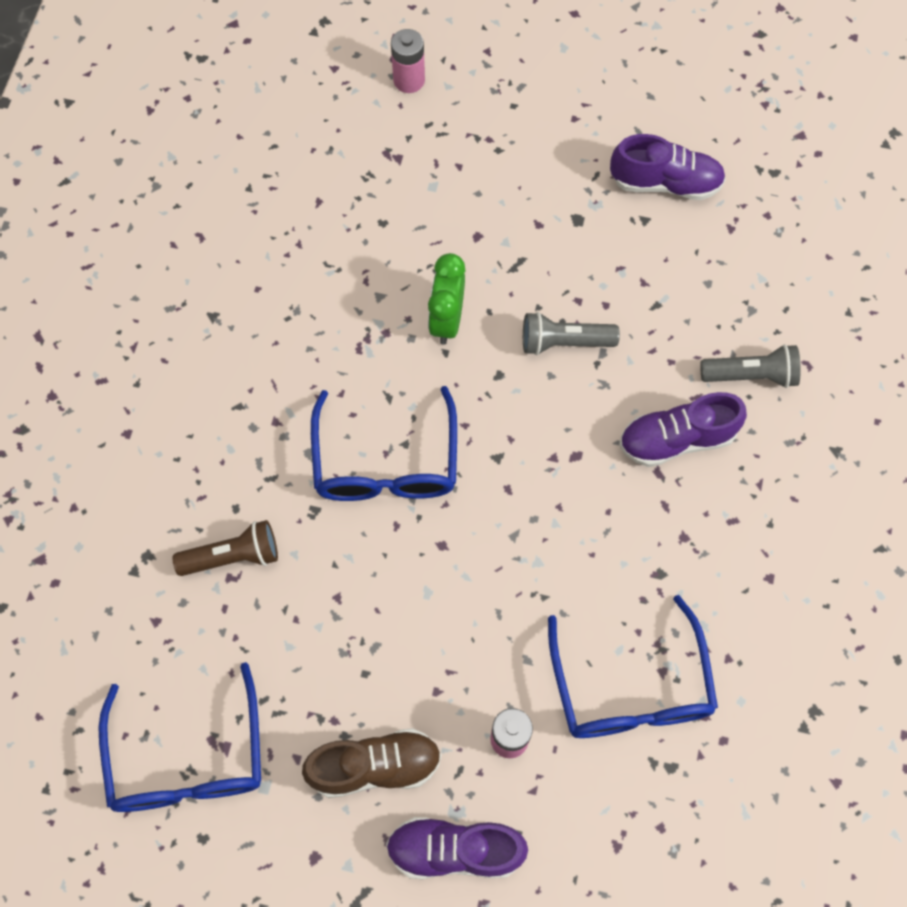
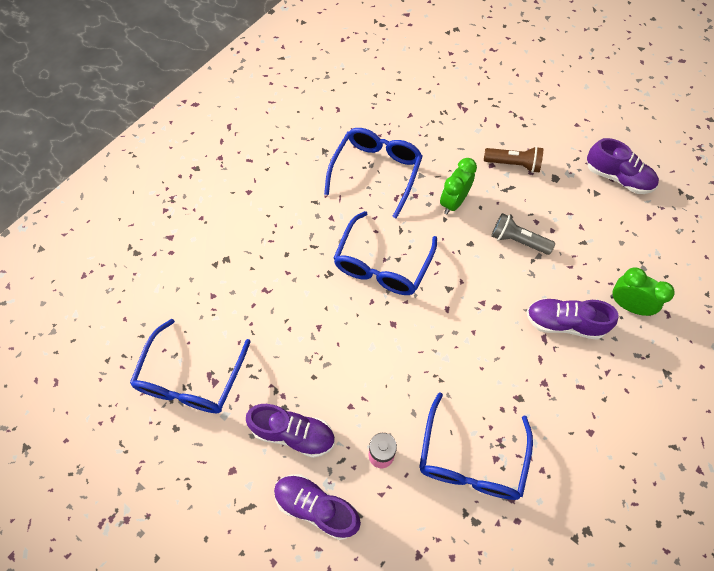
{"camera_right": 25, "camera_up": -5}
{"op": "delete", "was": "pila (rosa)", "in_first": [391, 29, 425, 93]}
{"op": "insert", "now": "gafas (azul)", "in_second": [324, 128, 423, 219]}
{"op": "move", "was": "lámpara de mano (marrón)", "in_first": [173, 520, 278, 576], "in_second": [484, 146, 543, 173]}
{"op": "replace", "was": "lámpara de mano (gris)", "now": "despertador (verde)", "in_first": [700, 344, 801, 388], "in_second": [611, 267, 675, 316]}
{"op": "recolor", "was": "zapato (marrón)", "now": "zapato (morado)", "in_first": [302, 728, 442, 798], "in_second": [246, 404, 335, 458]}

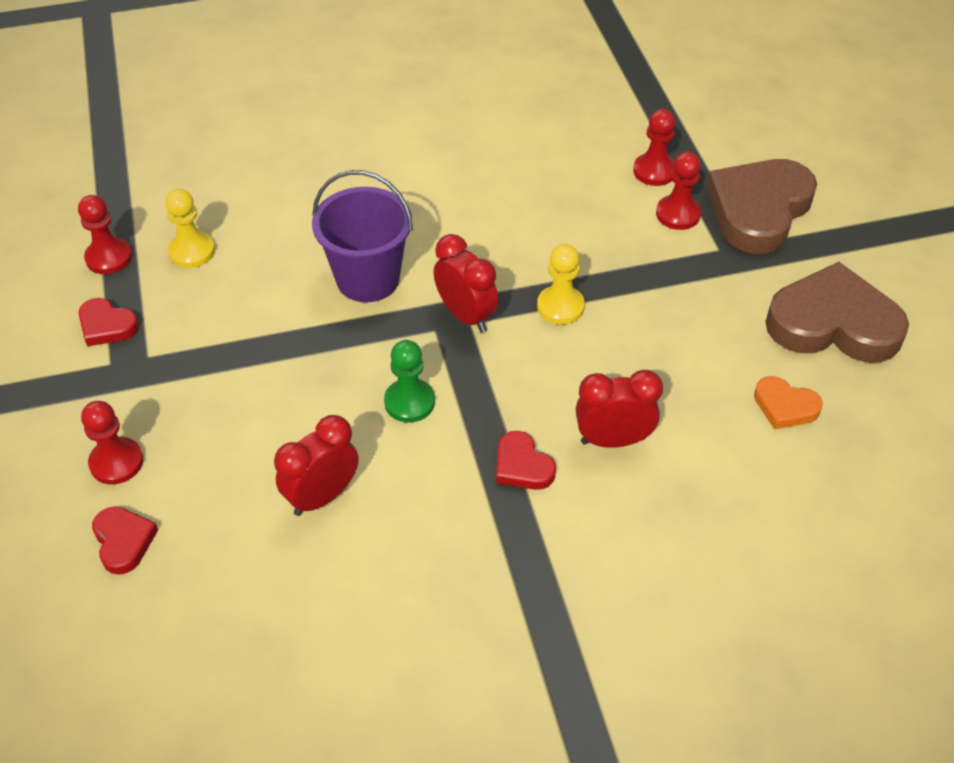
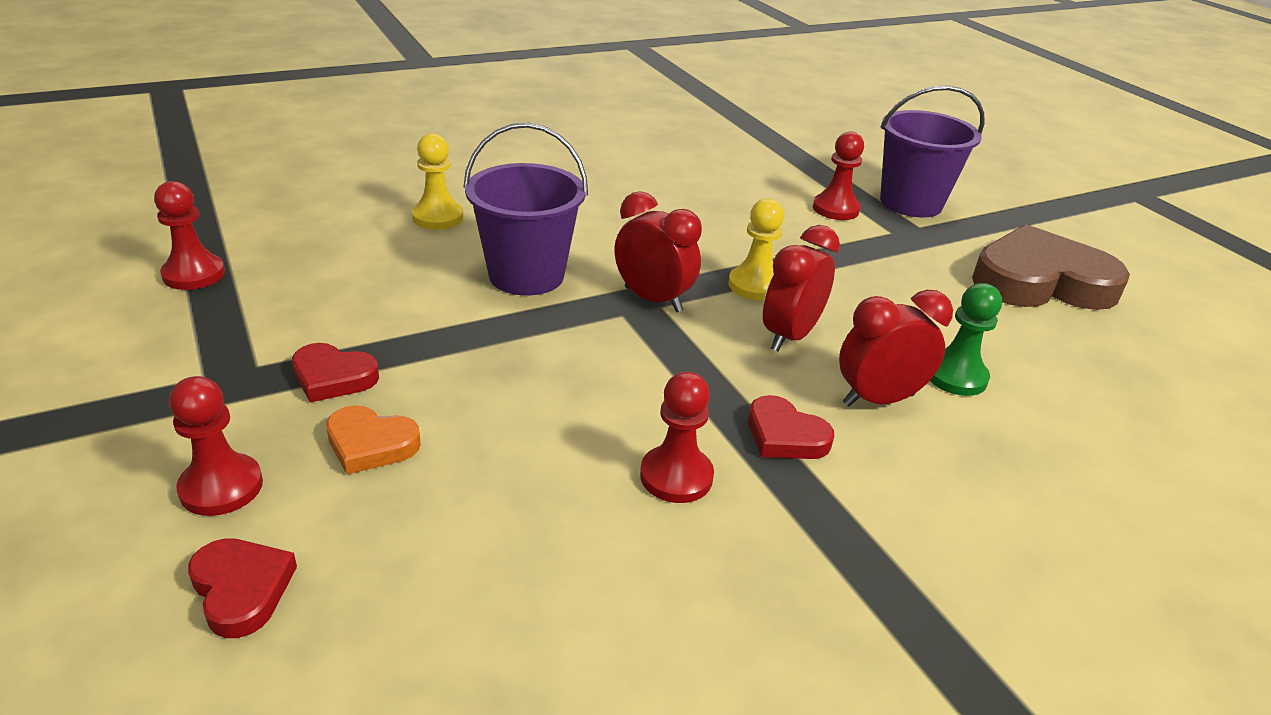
{"camera_right": -15, "camera_up": -15}
{"op": "move", "was": "corazón (rojo)", "in_first": [78, 298, 139, 347], "in_second": [292, 343, 379, 403]}
{"op": "move", "was": "peón (amarillo)", "in_first": [165, 189, 215, 268], "in_second": [412, 133, 464, 230]}
{"op": "move", "was": "despertador (rojo)", "in_first": [274, 415, 359, 516], "in_second": [763, 225, 840, 351]}
{"op": "move", "was": "peón (verde)", "in_first": [384, 340, 435, 423], "in_second": [930, 283, 1002, 396]}
{"op": "move", "was": "peón (rojo)", "in_first": [633, 109, 675, 186], "in_second": [640, 372, 714, 503]}
{"op": "move", "was": "corazón (naranja)", "in_first": [754, 376, 823, 429], "in_second": [326, 405, 421, 475]}
{"op": "replace", "was": "corazón (marrón)", "now": "balde (morado)", "in_first": [706, 159, 817, 254], "in_second": [880, 85, 984, 217]}

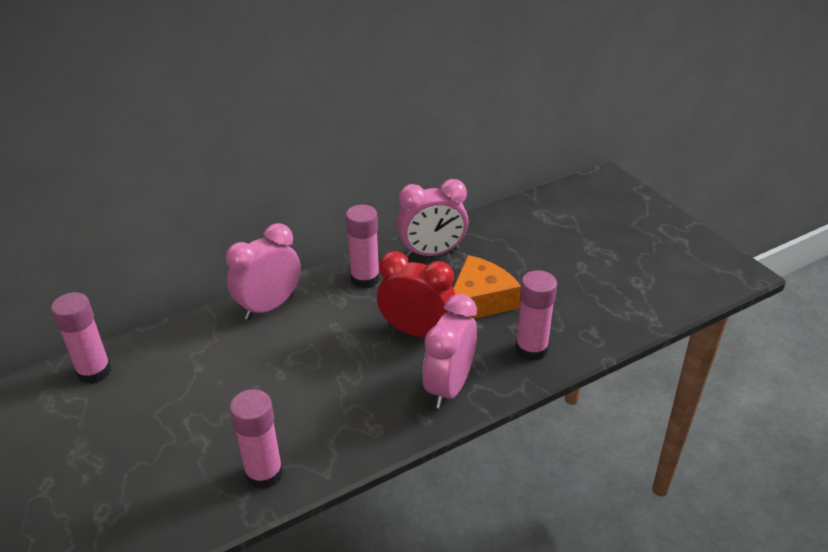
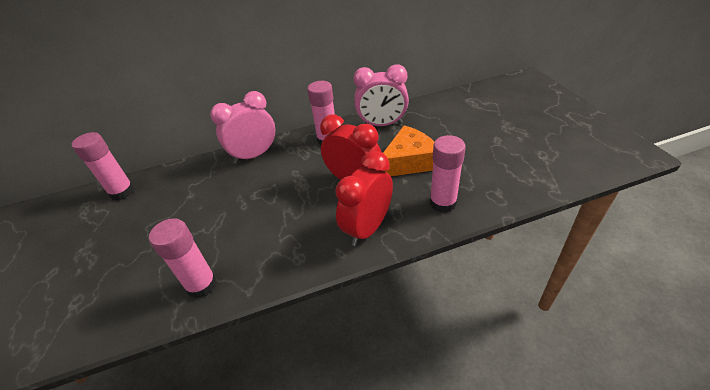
{"camera_right": 15, "camera_up": 5}
{"op": "recolor", "was": "despertador (rosa)", "now": "despertador (rojo)", "in_first": [422, 294, 477, 409], "in_second": [335, 151, 393, 246]}

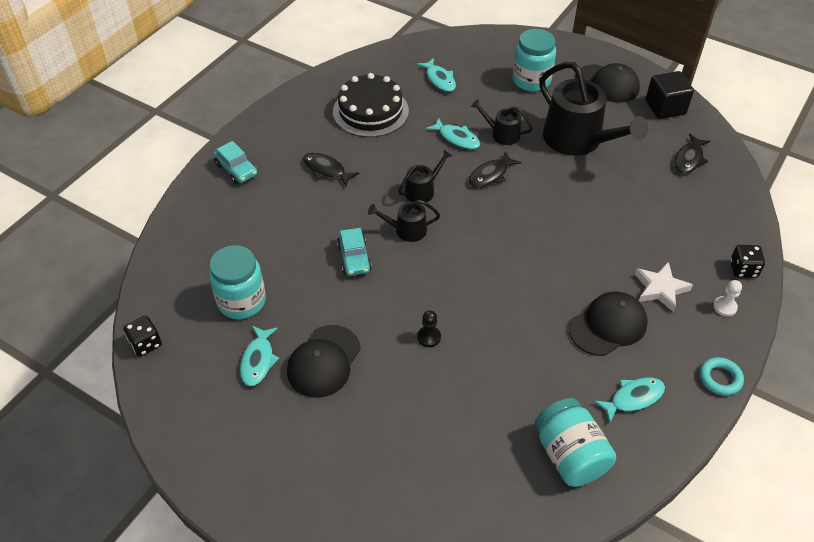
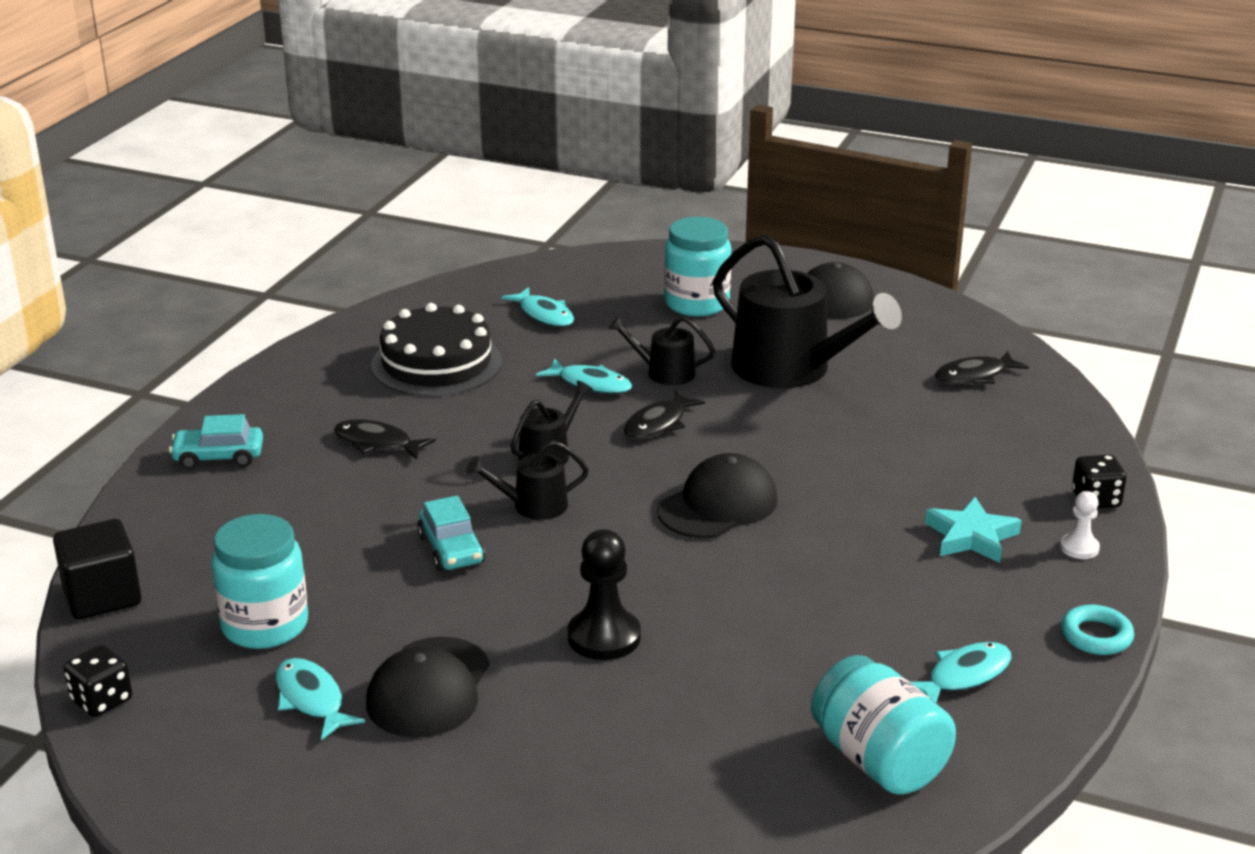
{"camera_right": -10, "camera_up": -20}
{"op": "move", "was": "gorra (negro)", "in_first": [569, 291, 648, 356], "in_second": [657, 453, 778, 538]}
{"op": "move", "was": "cubo (negro)", "in_first": [646, 71, 694, 119], "in_second": [53, 519, 141, 619]}
{"op": "recolor", "was": "estrella (blanco)", "now": "estrella (turquesa)", "in_first": [635, 262, 693, 312], "in_second": [925, 497, 1022, 563]}
{"op": "rotate", "was": "coche (turquesa)", "in_first": [213, 141, 257, 184], "in_second": [169, 414, 263, 469], "clockwise": 135}
{"op": "rotate", "was": "pez (turquesa)", "in_first": [240, 326, 279, 386], "in_second": [275, 658, 365, 740], "clockwise": 150}
{"op": "rotate", "was": "pez (negro)", "in_first": [675, 134, 710, 174], "in_second": [935, 351, 1029, 384], "clockwise": 45}
{"op": "resize", "was": "peón (negro)", "in_first": [417, 311, 441, 347], "in_second": [568, 529, 641, 660], "ratio": 1.78}

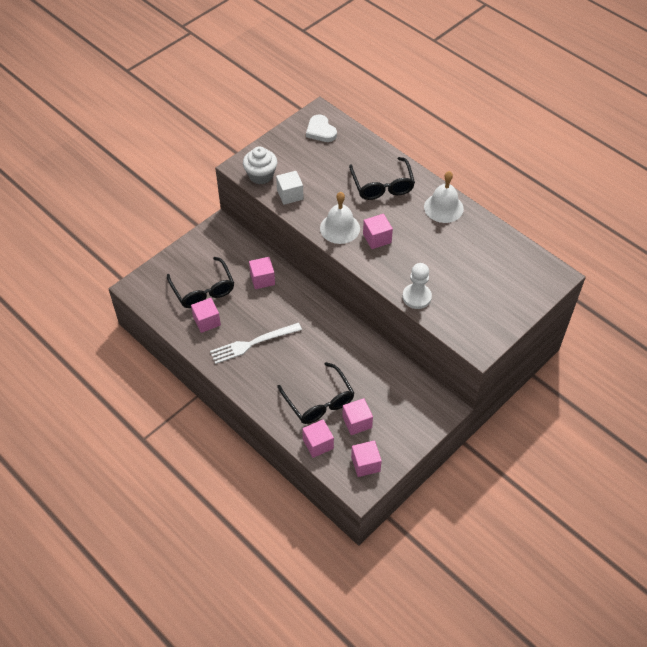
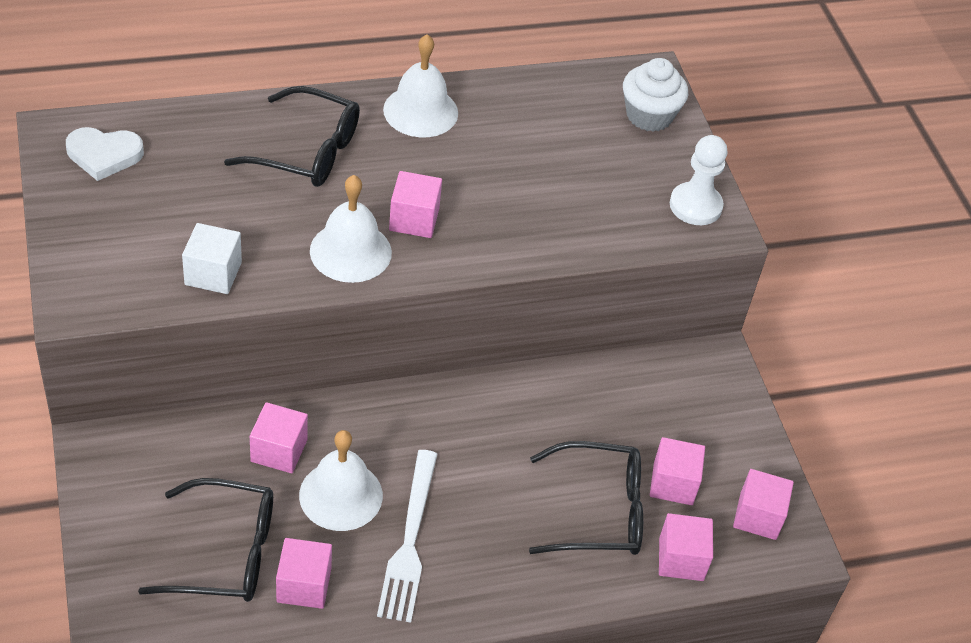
{"camera_right": -65, "camera_up": -5}
{"op": "insert", "now": "campana (blanco)", "in_second": [299, 430, 383, 531]}
{"op": "move", "was": "magdalena (blanco)", "in_first": [243, 146, 277, 184], "in_second": [623, 58, 688, 132]}
{"op": "move", "was": "peón (blanco)", "in_first": [402, 263, 432, 309], "in_second": [670, 135, 728, 225]}

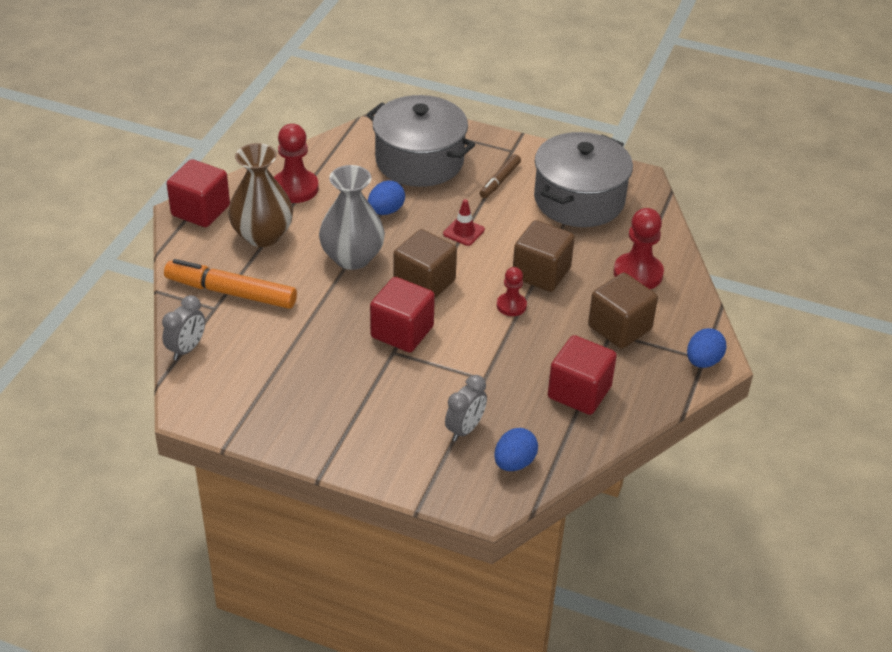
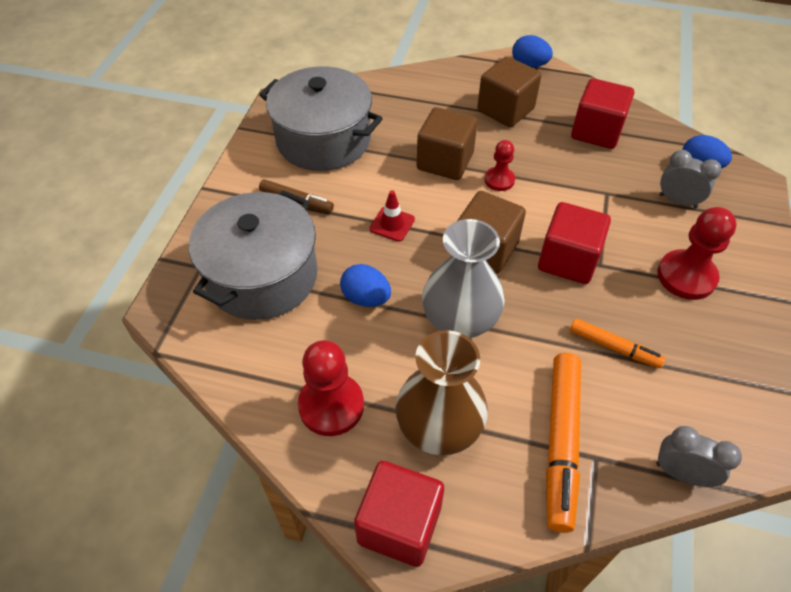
{"camera_right": -95, "camera_up": 10}
{"op": "insert", "now": "rotulador (naranja)", "in_second": [570, 318, 665, 368]}
{"op": "move", "was": "peón (rojo)", "in_first": [613, 208, 664, 289], "in_second": [657, 207, 737, 300]}

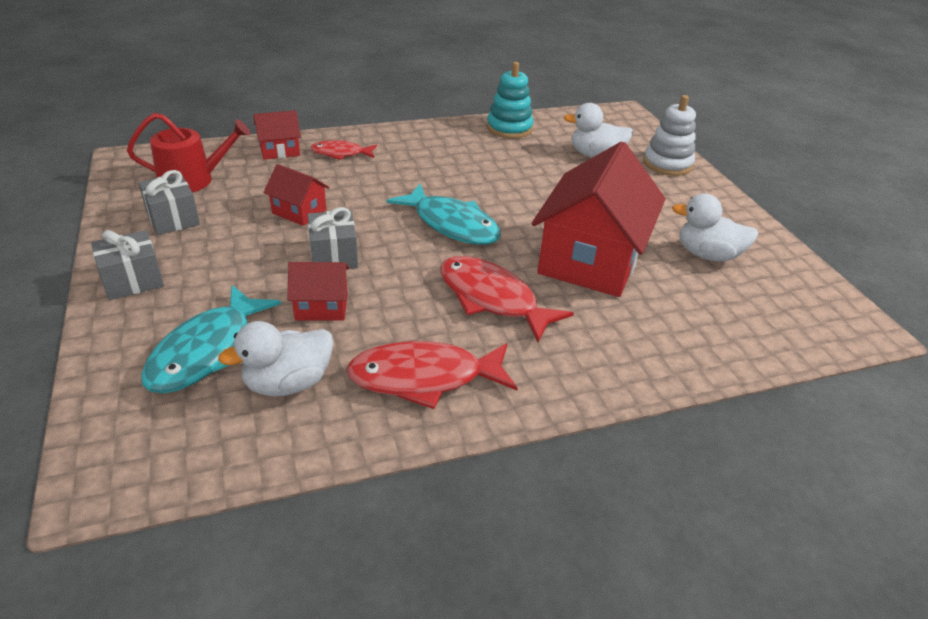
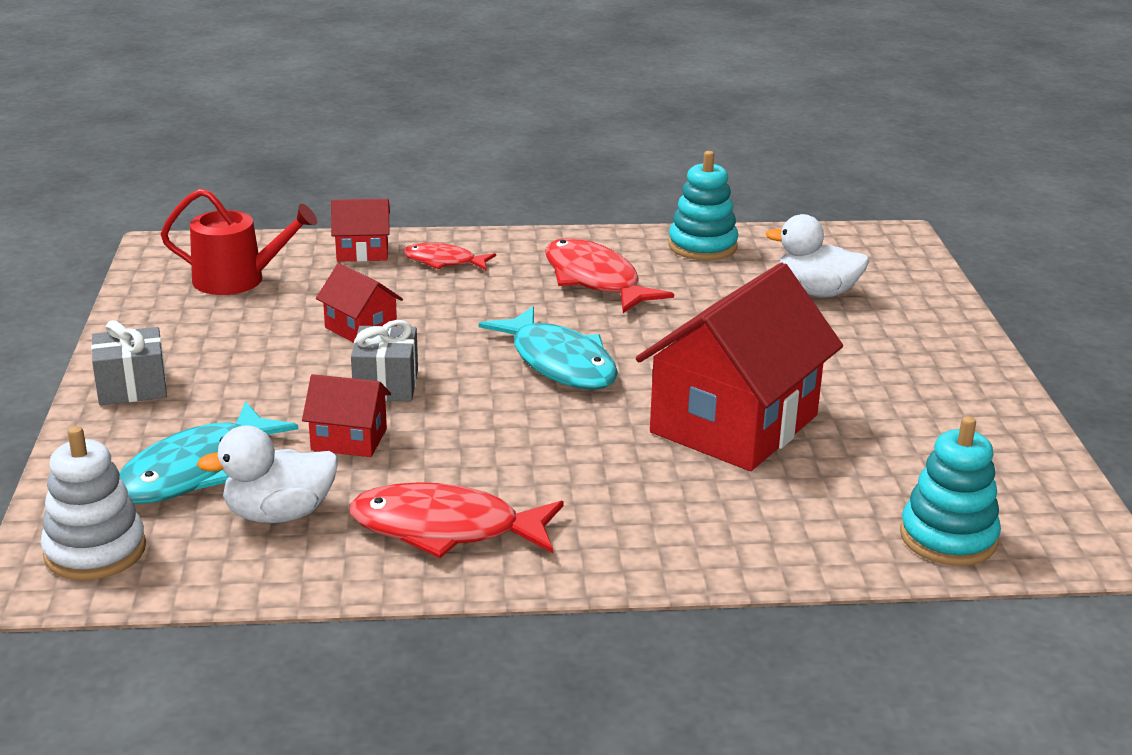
{"camera_right": 15, "camera_up": -10}
{"op": "delete", "was": "regalo (gris)", "in_first": [138, 170, 200, 235]}
{"op": "delete", "was": "pato (blanco)", "in_first": [672, 193, 758, 261]}
{"op": "insert", "now": "juguete apilable (turquesa)", "in_second": [900, 416, 1001, 566]}
{"op": "move", "was": "pez (rojo)", "in_first": [440, 256, 574, 343], "in_second": [545, 238, 674, 313]}
{"op": "move", "was": "juguete apilable (blanco)", "in_first": [643, 95, 696, 176], "in_second": [41, 426, 146, 580]}

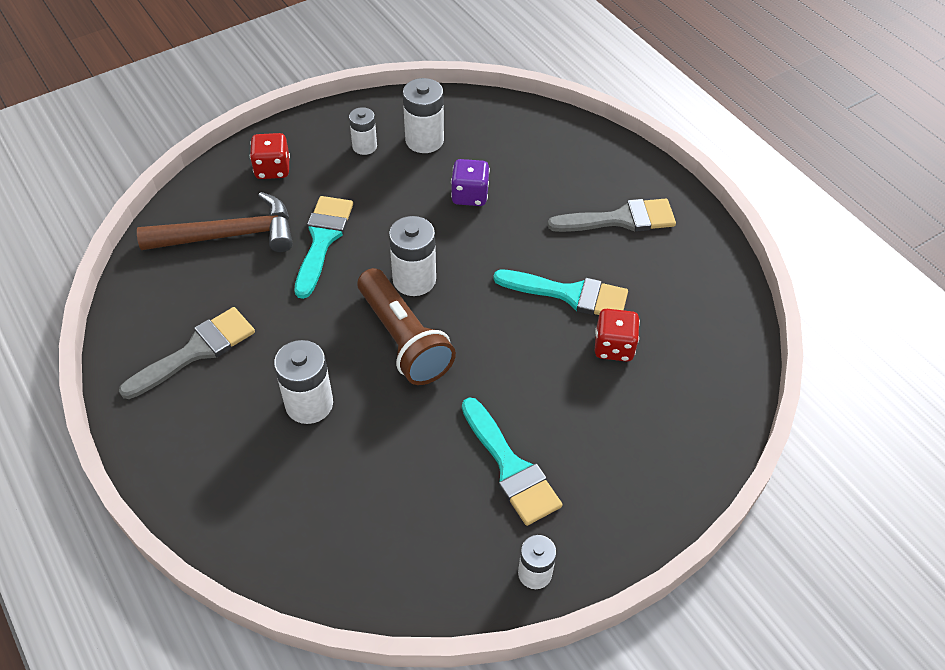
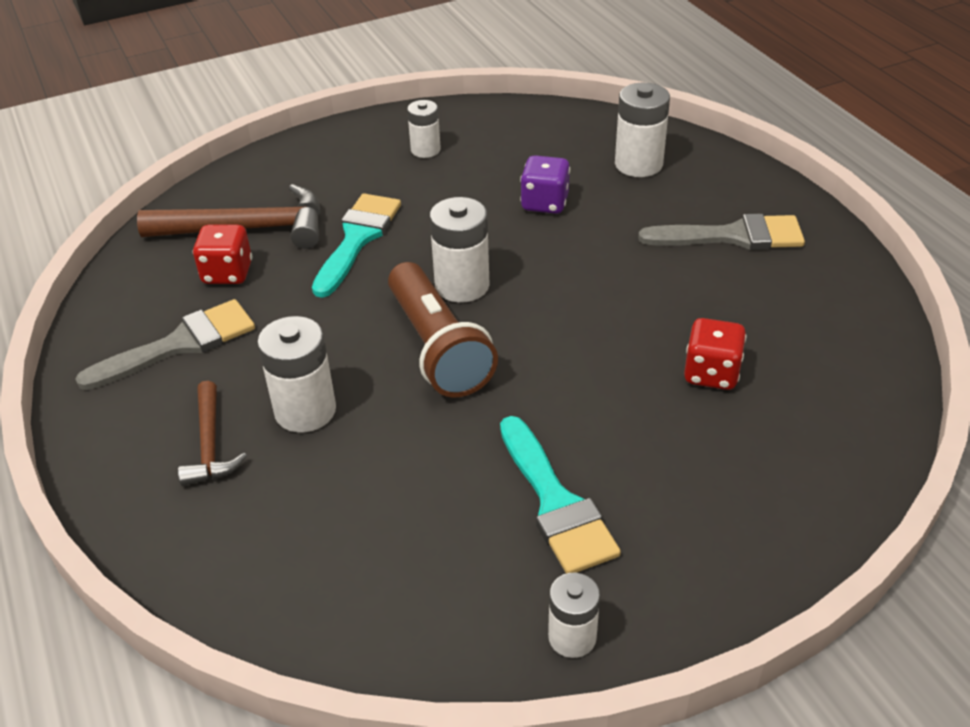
{"camera_right": 10, "camera_up": -10}
{"op": "delete", "was": "pincel (turquesa)", "in_first": [493, 269, 628, 315]}
{"op": "insert", "now": "martillo (marrón)", "in_second": [178, 381, 247, 486]}
{"op": "move", "was": "dado (rojo)", "in_first": [250, 133, 290, 179], "in_second": [193, 225, 252, 284]}
{"op": "move", "was": "pila (blanco)", "in_first": [403, 78, 444, 153], "in_second": [615, 83, 670, 177]}

